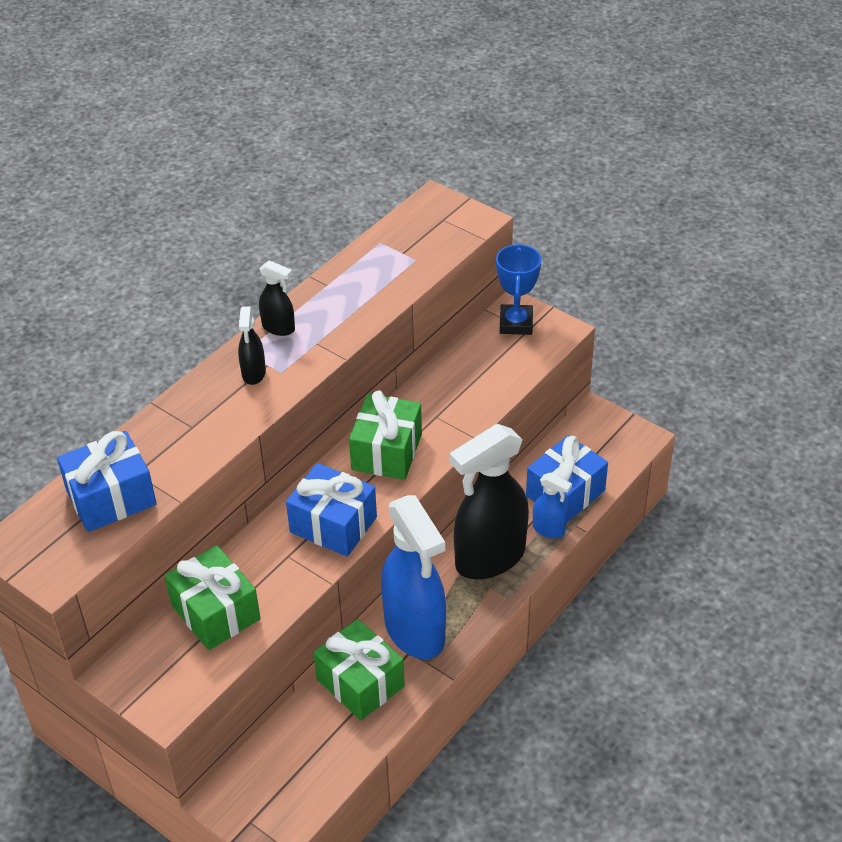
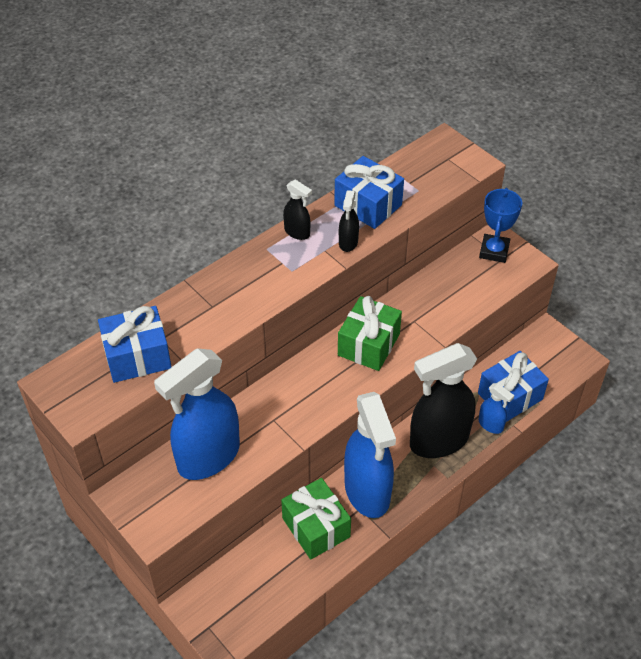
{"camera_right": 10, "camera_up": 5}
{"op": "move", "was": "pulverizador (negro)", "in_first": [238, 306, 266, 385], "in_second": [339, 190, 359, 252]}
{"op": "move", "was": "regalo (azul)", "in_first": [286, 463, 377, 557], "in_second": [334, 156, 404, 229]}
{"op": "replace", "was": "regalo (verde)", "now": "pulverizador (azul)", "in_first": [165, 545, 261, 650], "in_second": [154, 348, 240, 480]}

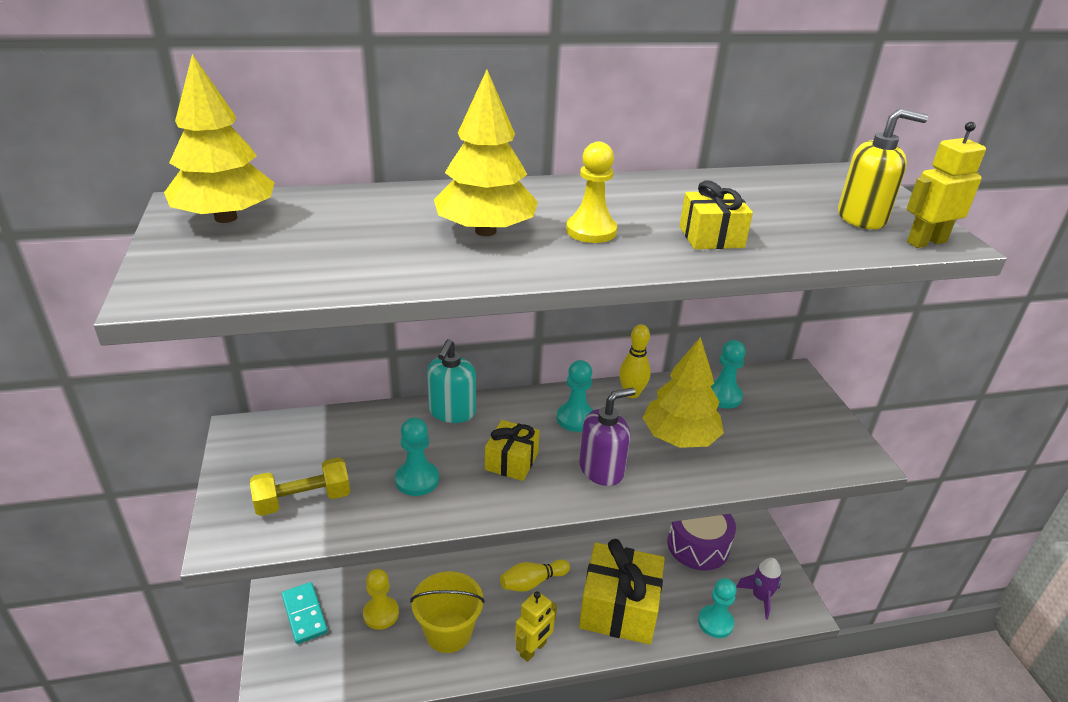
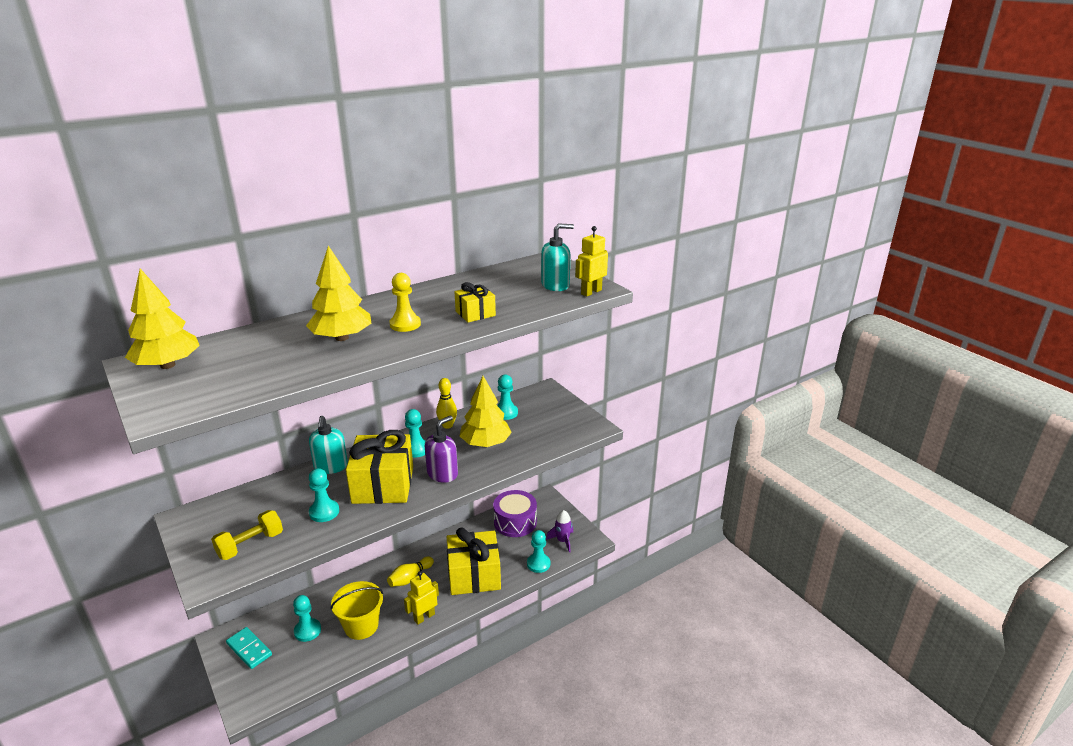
{"camera_right": -20, "camera_up": -5}
{"op": "recolor", "was": "peón (amarillo)", "now": "peón (turquesa)", "in_first": [363, 569, 399, 630], "in_second": [293, 595, 321, 642]}
{"op": "recolor", "was": "dispensador de jabón (amarillo)", "now": "dispensador de jabón (turquesa)", "in_first": [838, 108, 928, 229], "in_second": [541, 224, 574, 291]}
{"op": "rotate", "was": "robot (amarillo)", "in_first": [515, 591, 557, 662], "in_second": [404, 571, 439, 625], "clockwise": -150}
{"op": "resize", "was": "regalo (amarillo)", "in_first": [485, 420, 540, 481], "in_second": [346, 430, 413, 504], "ratio": 1.97}

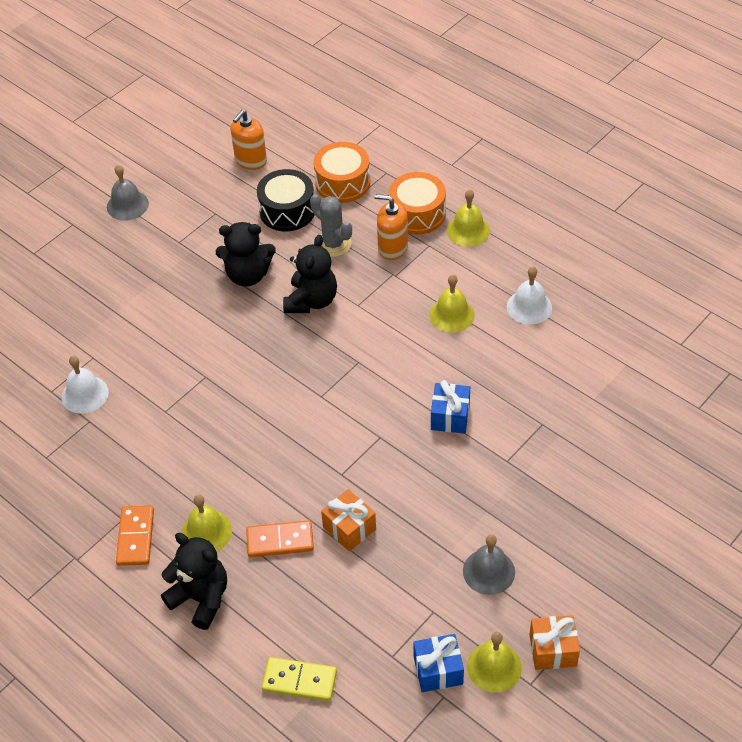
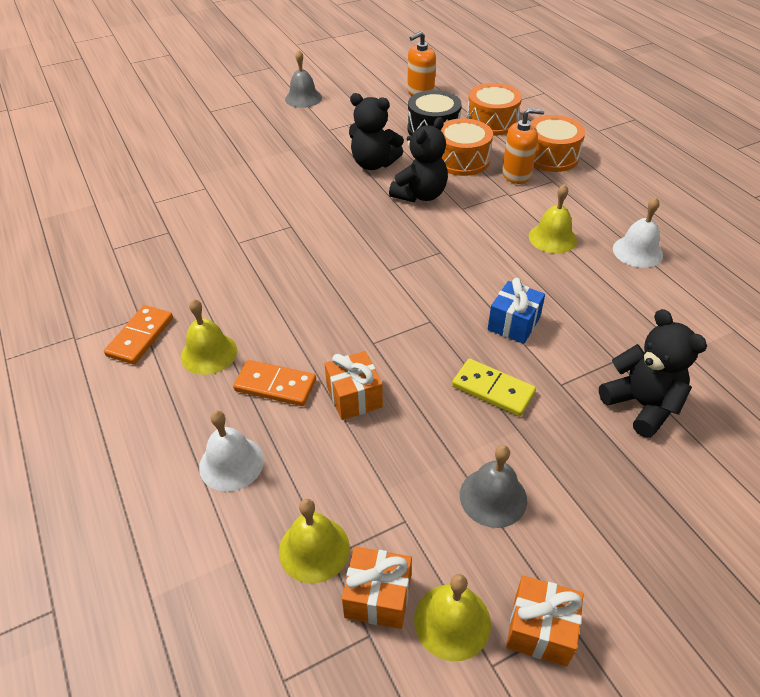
{"camera_right": 20, "camera_up": -5}
{"op": "move", "was": "campana (blanco)", "in_first": [62, 356, 109, 414], "in_second": [199, 411, 264, 491]}
{"op": "move", "was": "osito (negro)", "in_first": [161, 533, 227, 630], "in_second": [599, 309, 707, 438]}
{"op": "move", "was": "ficha de dominó (amarillo)", "in_first": [262, 657, 337, 701], "in_second": [452, 359, 536, 417]}
{"op": "move", "was": "campana (amarillo)", "in_first": [447, 189, 490, 247], "in_second": [279, 499, 350, 583]}
{"op": "replace", "was": "cactus (gris)", "now": "tambor (naranja)", "in_first": [310, 194, 352, 257], "in_second": [440, 118, 493, 176]}
{"op": "recolor", "was": "regalo (azul)", "now": "regalo (naranja)", "in_first": [413, 634, 464, 692], "in_second": [342, 546, 412, 629]}
{"op": "rotate", "was": "dispensador de jabón (naranja)", "in_first": [374, 194, 408, 260], "in_second": [502, 108, 544, 184], "clockwise": 135}

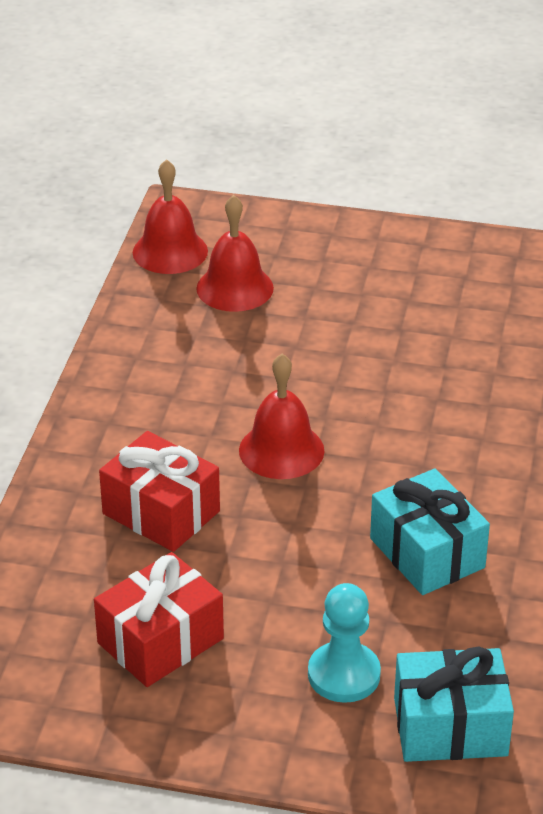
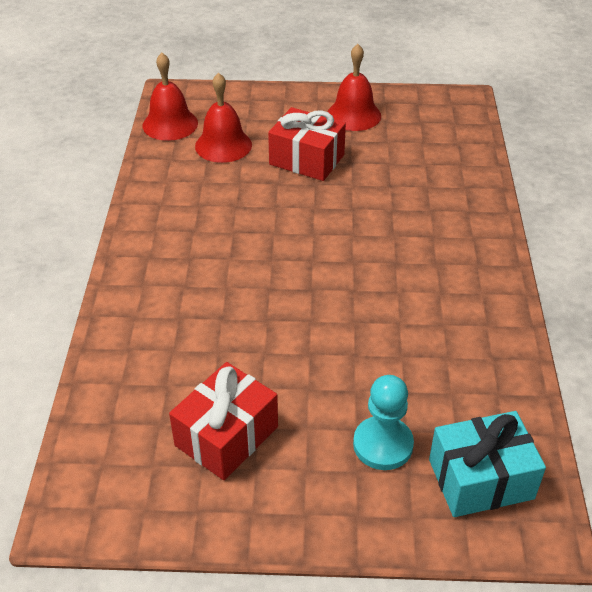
{"camera_right": -10, "camera_up": 5}
{"op": "delete", "was": "regalo (turquesa)", "in_first": [370, 469, 490, 595]}
{"op": "move", "was": "regalo (rojo)", "in_first": [99, 431, 220, 552], "in_second": [268, 107, 346, 181]}
{"op": "move", "was": "campana (rojo)", "in_first": [239, 354, 324, 479], "in_second": [327, 44, 381, 131]}

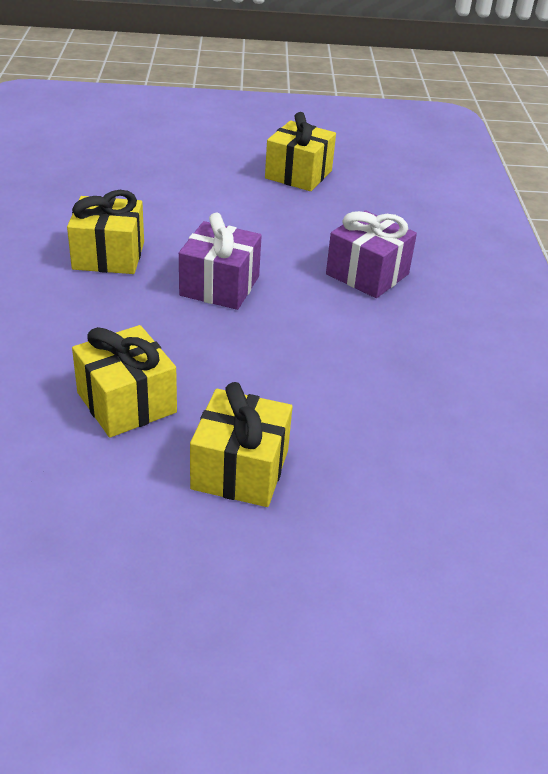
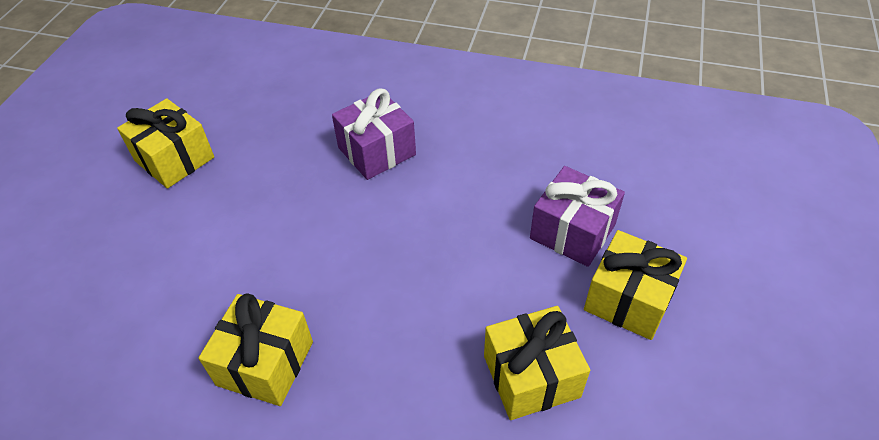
{"camera_right": -70, "camera_up": 10}
{"op": "move", "was": "regalo (morado)", "in_first": [179, 213, 262, 310], "in_second": [530, 166, 625, 267]}

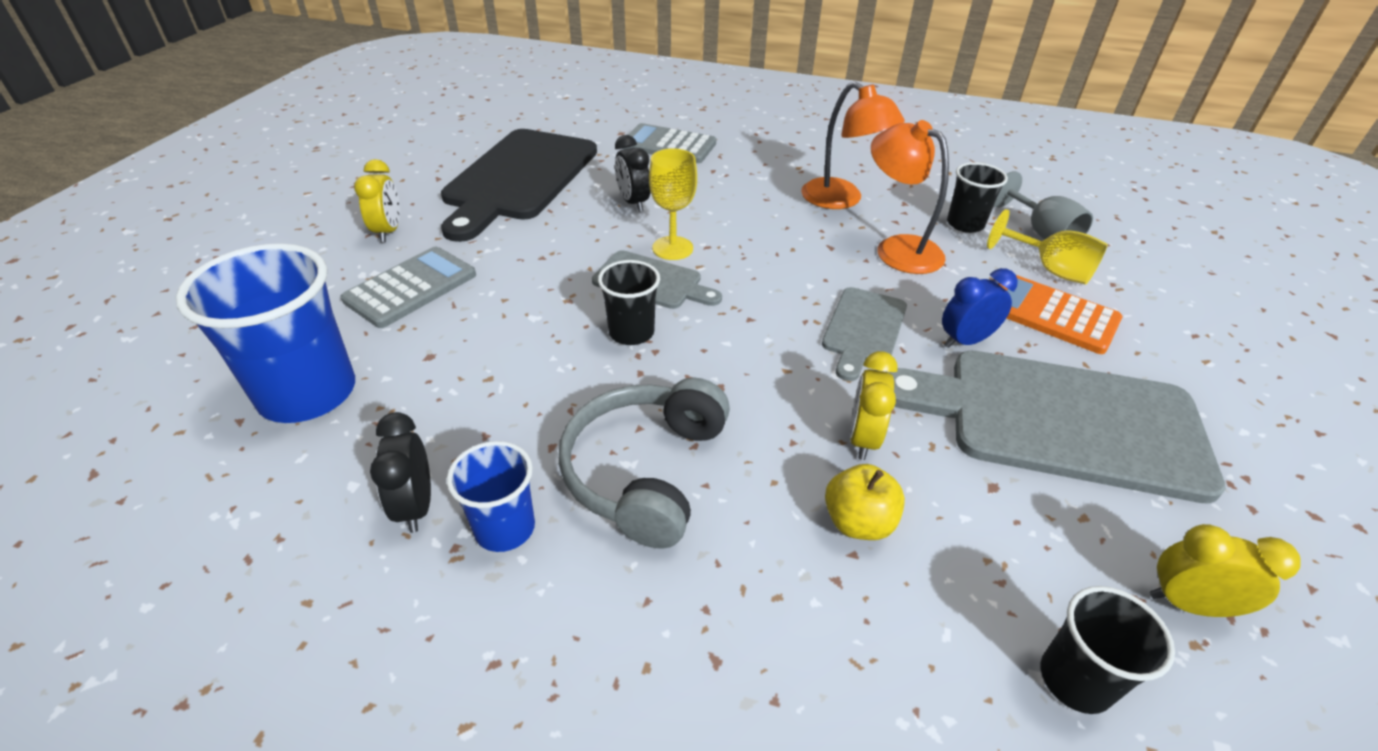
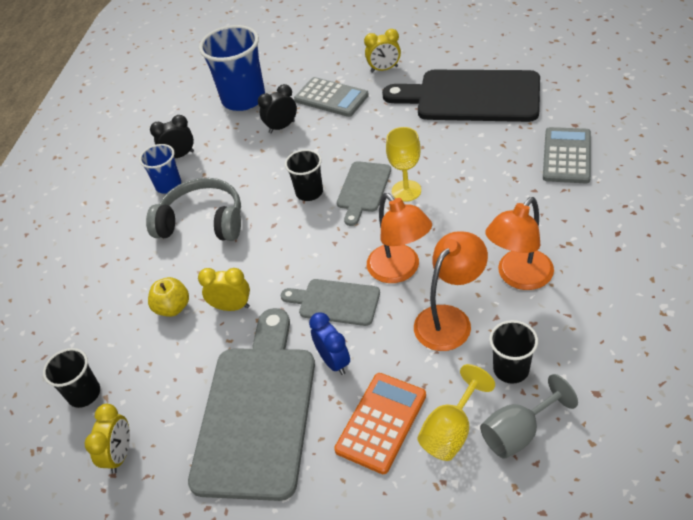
{"camera_right": 90, "camera_up": 5}
{"op": "insert", "now": "lámpara (naranja)", "in_second": [367, 193, 432, 283]}
{"op": "move", "was": "despertador (negro)", "in_first": [615, 135, 650, 212], "in_second": [258, 84, 297, 133]}

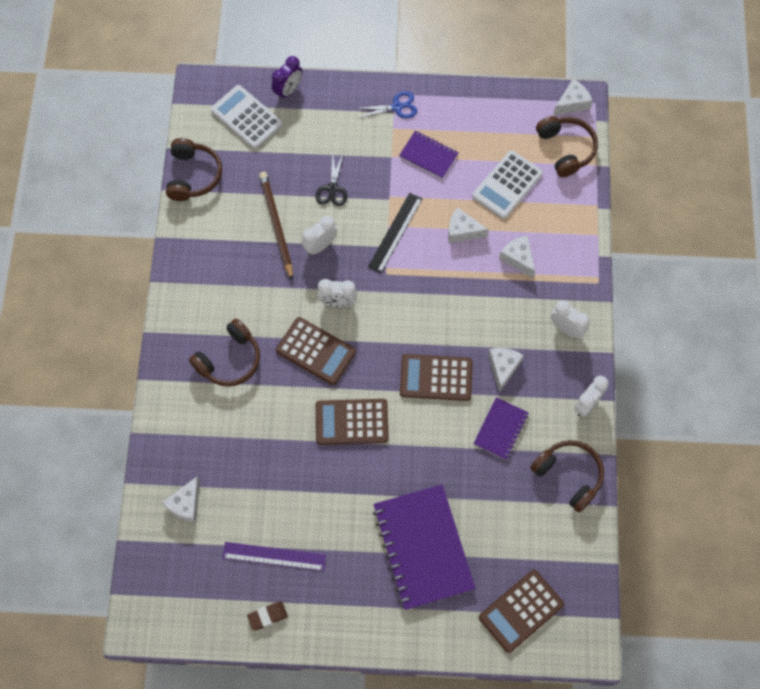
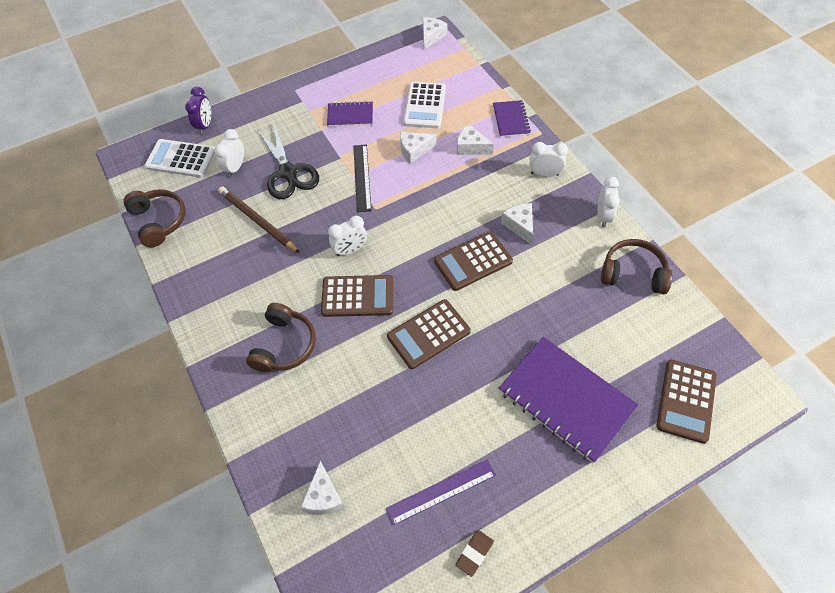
{"camera_right": -30, "camera_up": -10}
{"op": "delete", "was": "tijeras (azul)", "in_first": [355, 91, 417, 118]}
{"op": "delete", "was": "auriculares (marrón)", "in_first": [536, 116, 598, 177]}
{"op": "move", "was": "despertador (blanco)", "in_first": [301, 216, 337, 255], "in_second": [214, 129, 244, 177]}
{"op": "move", "was": "cuaderno (morado)", "in_first": [473, 397, 529, 460], "in_second": [493, 100, 531, 137]}
{"op": "resize", "was": "tijeras (negro)", "in_first": [316, 152, 347, 206], "in_second": [257, 124, 319, 199], "ratio": 1.74}

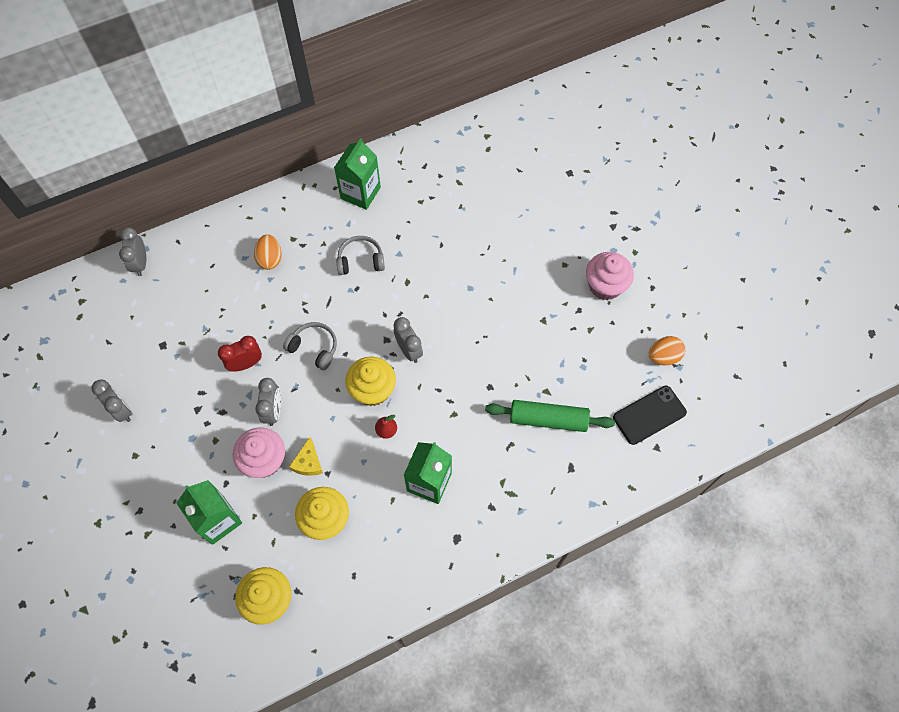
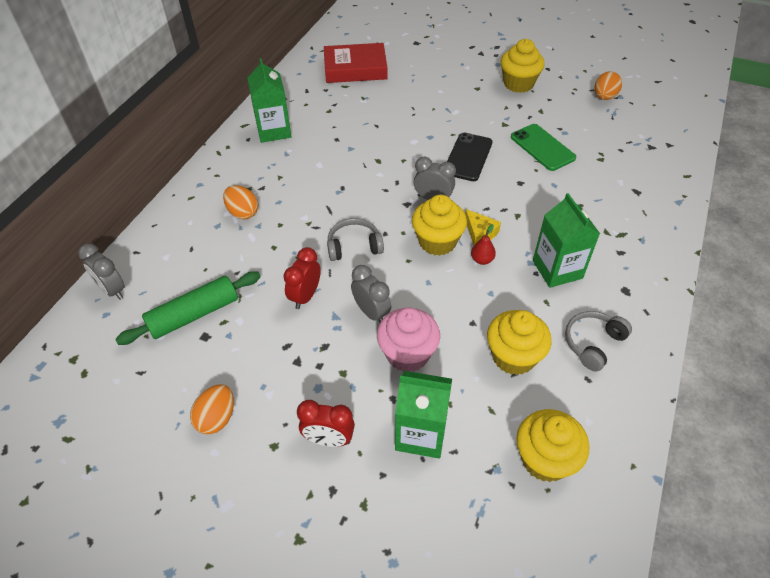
{"camera_right": -40, "camera_up": -15}
{"op": "insert", "now": "despertador (rojo)", "in_second": [297, 400, 355, 447]}
{"op": "insert", "now": "libro (rojo)", "in_second": [324, 43, 388, 83]}
{"op": "insert", "now": "móvil (verde)", "in_second": [511, 124, 576, 171]}
{"op": "move", "was": "queso (amarillo)", "in_first": [289, 437, 323, 476], "in_second": [465, 209, 501, 245]}
{"op": "move", "was": "auriculares (gris)", "in_first": [336, 236, 385, 275], "in_second": [565, 311, 632, 372]}
{"op": "move", "was": "rodillo (verde)", "in_first": [485, 400, 615, 432], "in_second": [115, 271, 261, 345]}
{"op": "move", "was": "móvil (negro)", "in_first": [613, 386, 687, 445], "in_second": [447, 133, 493, 181]}
{"op": "replace", "was": "despertador (gris)", "now": "huevo (naranja)", "in_first": [92, 379, 132, 422], "in_second": [190, 384, 234, 434]}
{"op": "recolor", "was": "magdalena (rosa)", "now": "magdalena (amarillo)", "in_first": [586, 252, 634, 300], "in_second": [501, 39, 545, 93]}

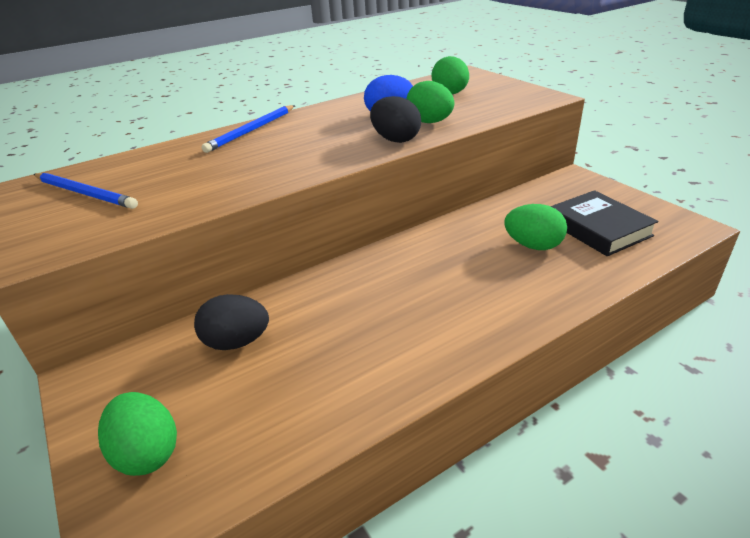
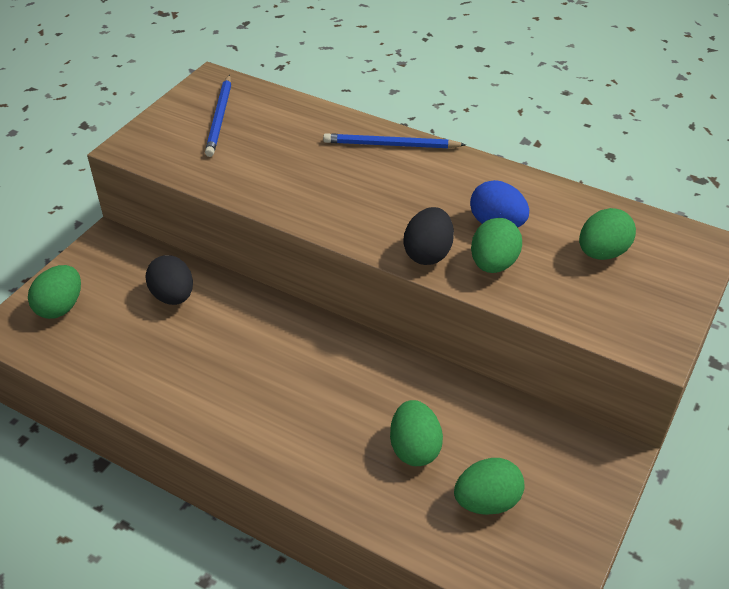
{"camera_right": 60, "camera_up": 10}
{"op": "replace", "was": "libro (negro)", "now": "huevo (verde)", "in_first": [551, 190, 658, 256], "in_second": [454, 458, 525, 515]}

